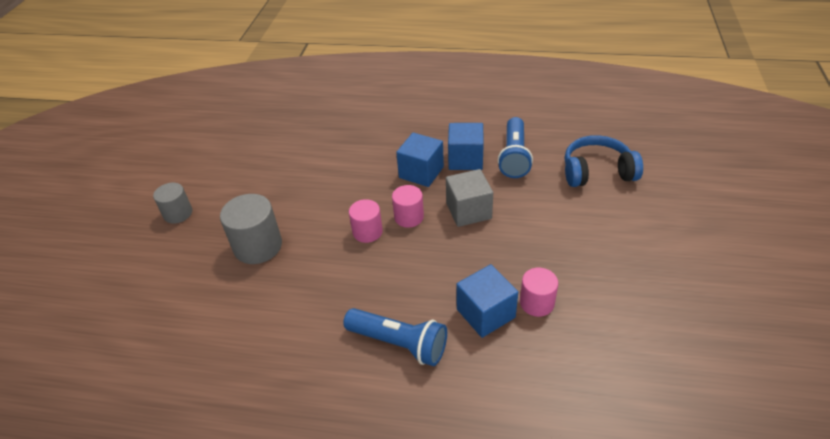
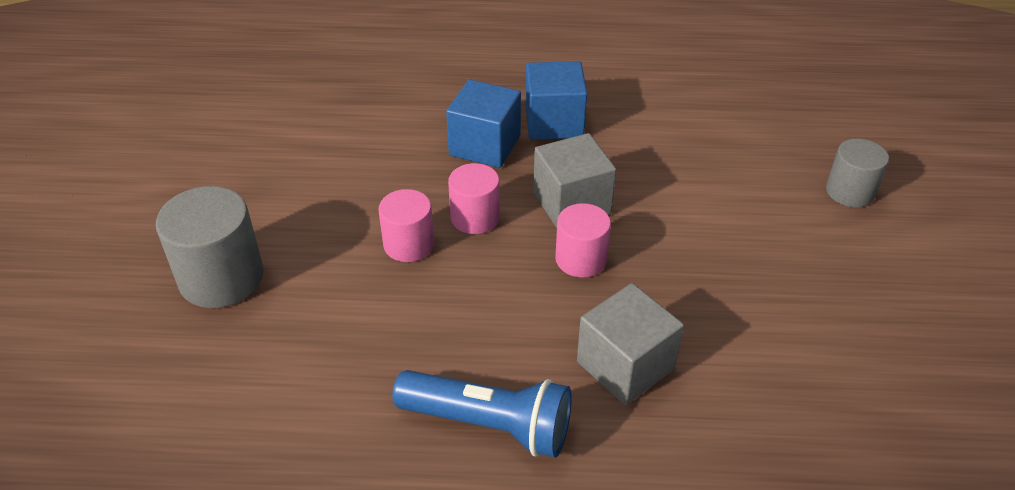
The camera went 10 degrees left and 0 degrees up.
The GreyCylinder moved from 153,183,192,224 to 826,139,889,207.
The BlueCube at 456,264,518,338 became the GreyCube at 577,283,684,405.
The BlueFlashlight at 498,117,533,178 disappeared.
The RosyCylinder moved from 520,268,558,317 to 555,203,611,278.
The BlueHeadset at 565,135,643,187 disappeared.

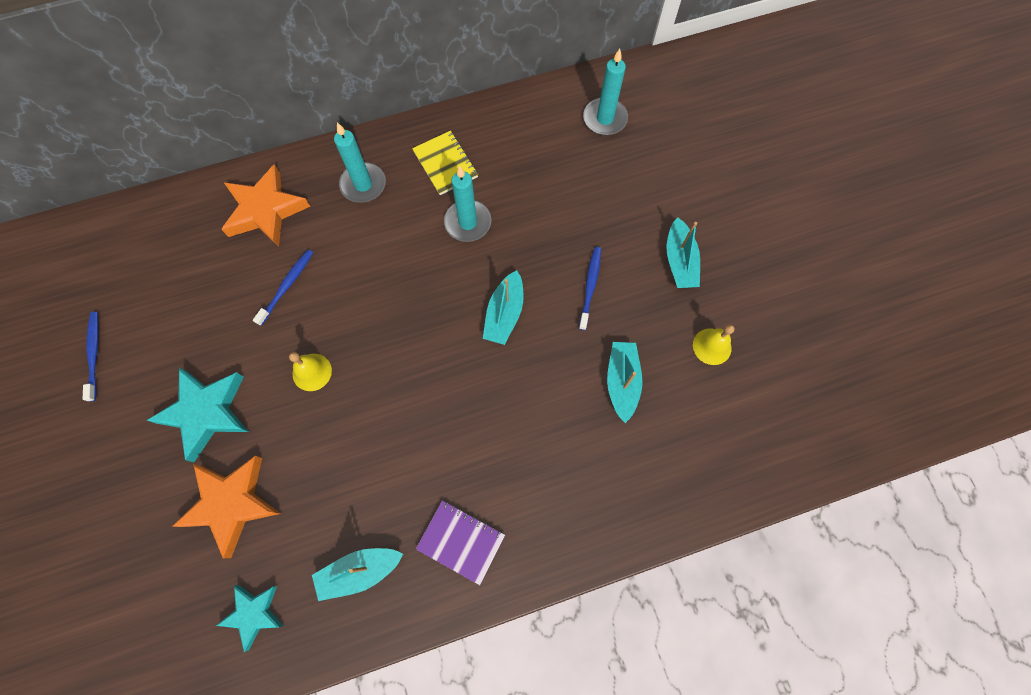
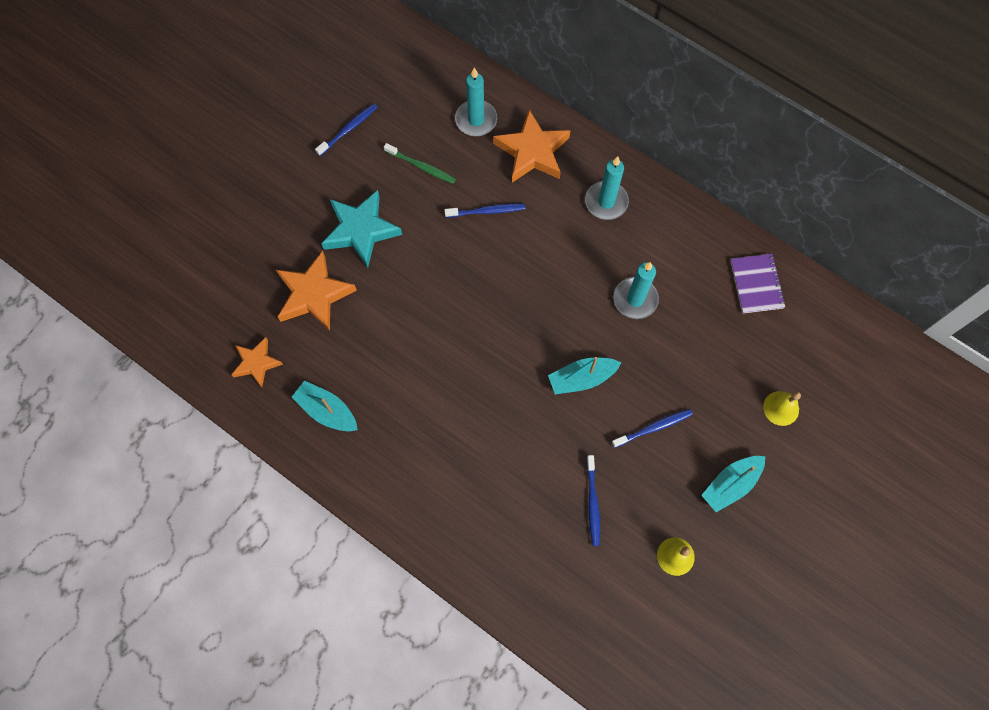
The camera went 55 degrees right and 0 degrees up.
The AquaStar at 216,585,284,652 became the OrangeColouredStar at 231,337,283,387.
The YellowBell moved from 289,352,332,391 to 763,391,801,426.
The YellowNotebook at 412,131,478,195 disappeared.
The PurpleNotebook moved from 416,501,505,585 to 730,254,785,313.
The AquaWaxCandle moved from 583,49,628,135 to 455,67,497,136.
The AquaBoat at 607,342,642,423 was replaced by the BlueDentalBrush at 586,455,600,546.
The EmeraldDentalBrush at 384,143,456,184 appeared.

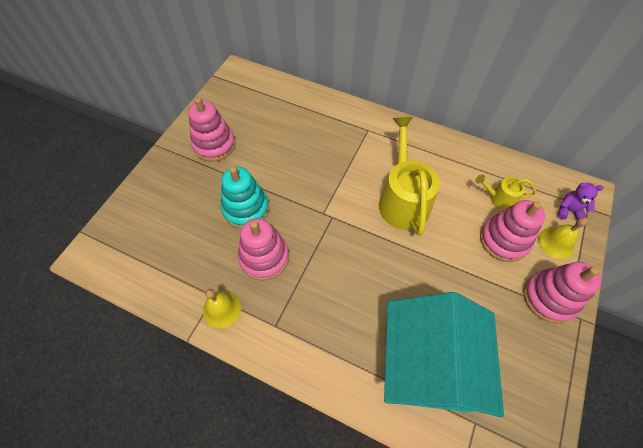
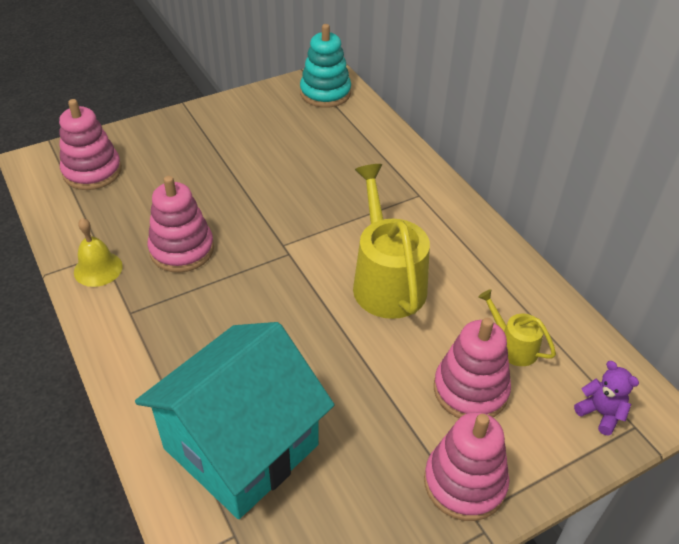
The camera went 35 degrees right and 15 degrees down.
The RosyRingStacker moved from 189,97,236,162 to 59,99,122,190.
The AquaRingStacker moved from 221,166,269,229 to 300,24,351,108.
The YellowWateringPot at 379,117,440,236 turned 45 degrees counterclockwise.
The YellowBell at 538,217,588,259 disappeared.

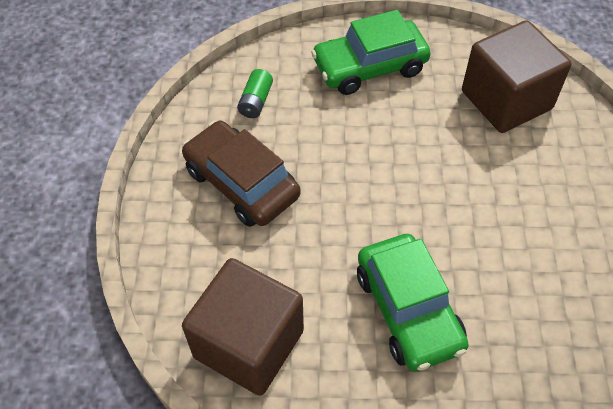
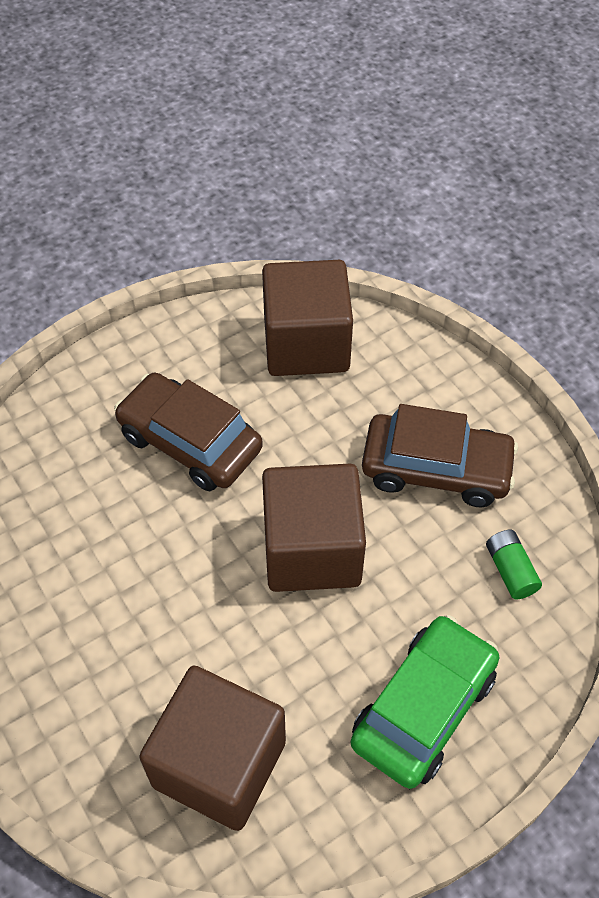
The camera went 145 degrees right and 0 degrees up.
The EmeraldCar at 357,234,469,372 became the BrownCar at 114,373,263,491.
The BrownCube at 262,464,366,592 appeared.

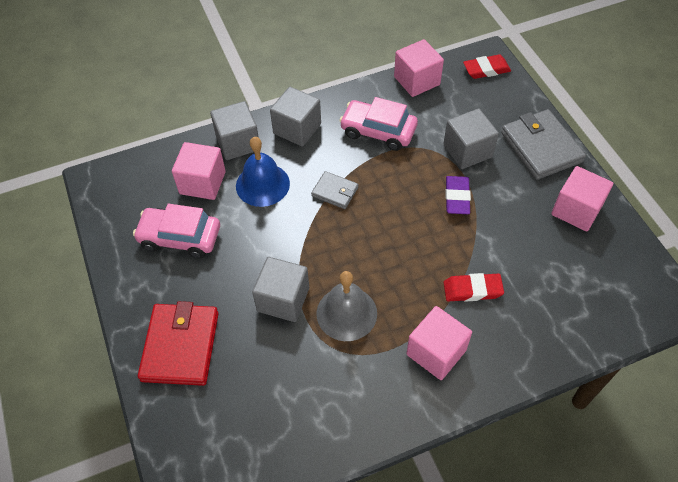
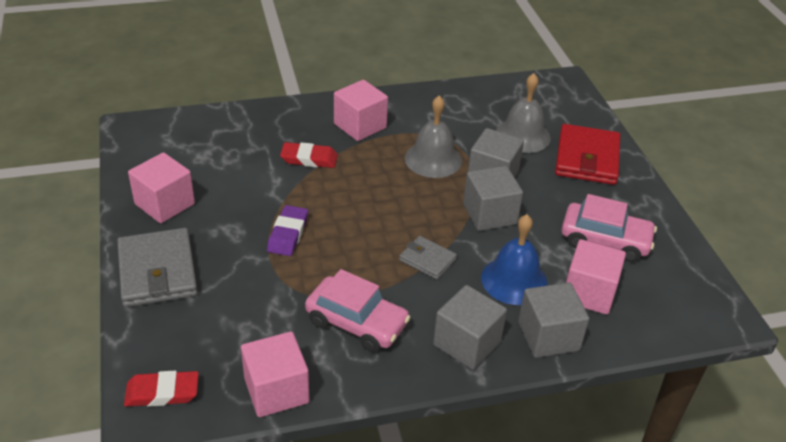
The camera went 175 degrees left and 15 degrees down.
The GreyCube moved from 443,108,499,169 to 463,166,523,231.
The GreyBell at 496,73,551,153 appeared.

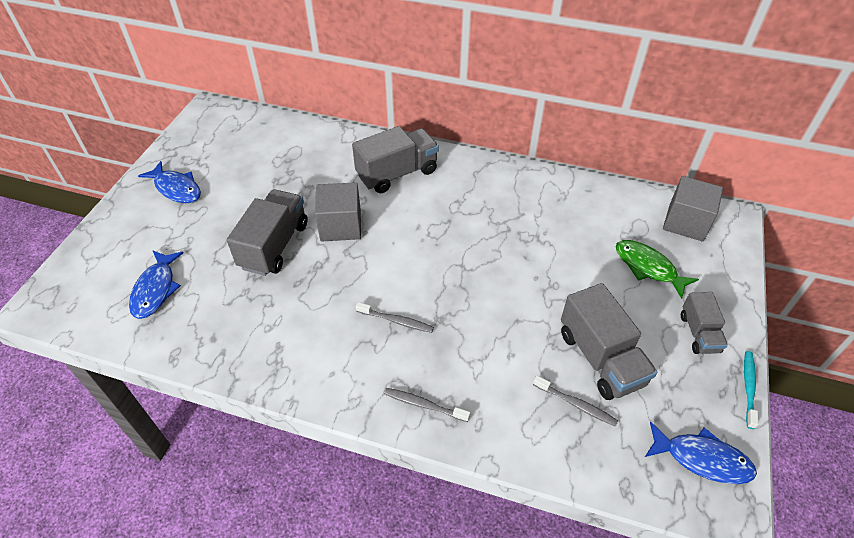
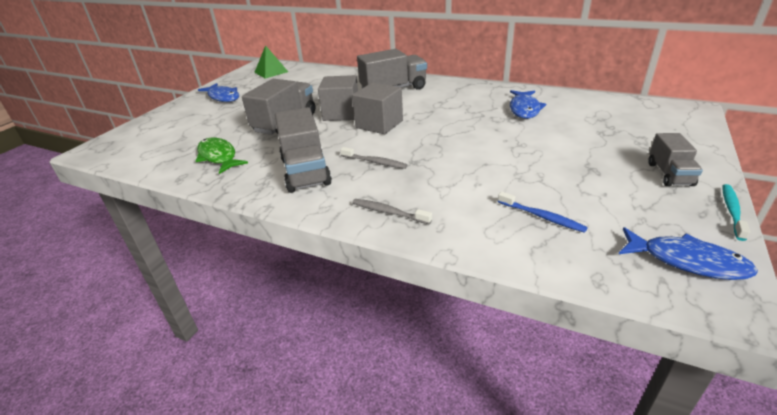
The camera went 10 degrees right and 15 degrees down.
The BlueFish moved from 129,250,184,319 to 510,90,546,119.
The GreyDentalBrush at 533,376,618,427 became the BlueDentalBrush at 498,191,588,233.
The GreyLorry moved from 561,283,657,400 to 275,107,332,193.
The EmeraldFish moved from 616,240,699,299 to 196,138,248,174.
The GreyCube moved from 663,176,723,242 to 352,83,403,134.
The EmeraldPyramidShape at 254,45,288,79 appeared.

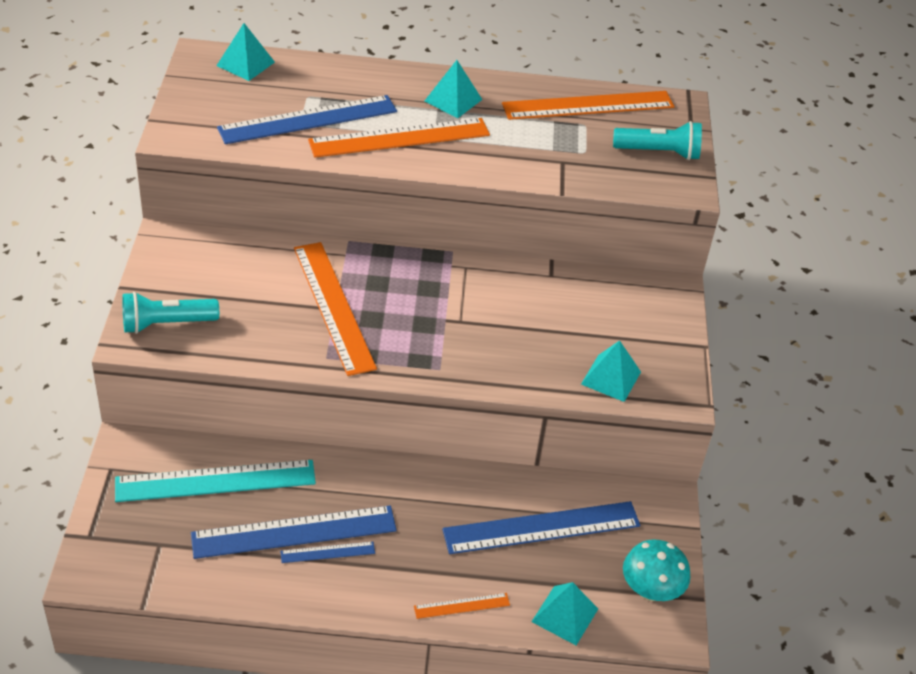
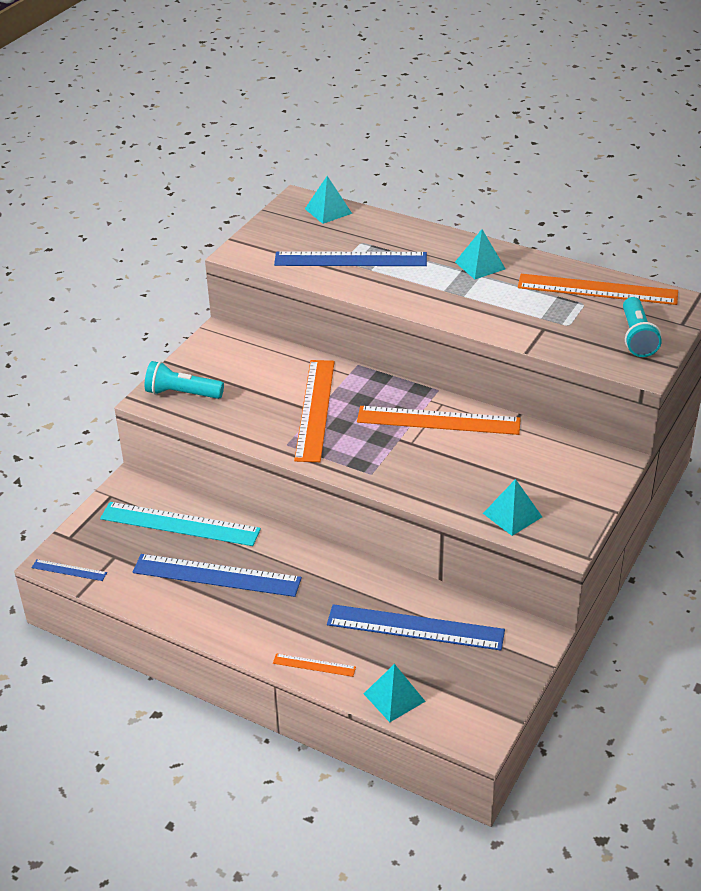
The camera went 30 degrees right and 5 degrees down.
The BlueStraightedge moved from 280,542,375,563 to 32,559,107,581.
The OrangeColouredStraightedge moved from 308,118,490,158 to 357,406,521,435.
The AquaFlashlight at 613,121,702,160 turned 60 degrees clockwise.
The AquaFungus at 623,540,691,601 disappeared.

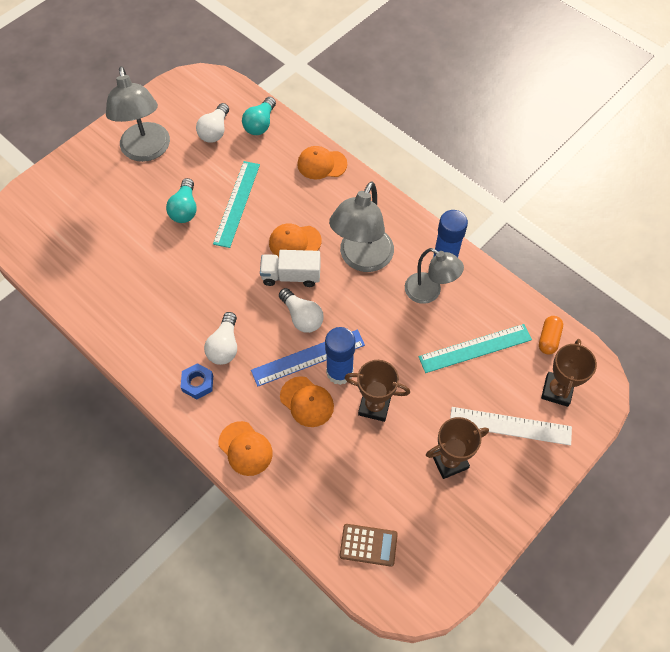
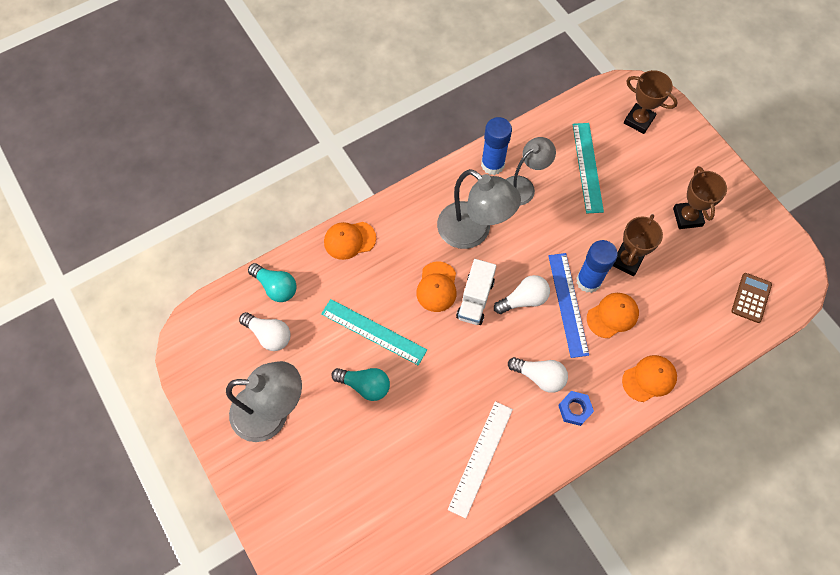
The camera went 75 degrees left and 5 degrees up.
The OrangeColouredCap at 297,146,347,179 turned 60 degrees clockwise.
The WhiteStraightedge moved from 450,407,572,446 to 448,401,513,519.
The OrangeColouredPillShape at 539,316,563,355 disappeared.

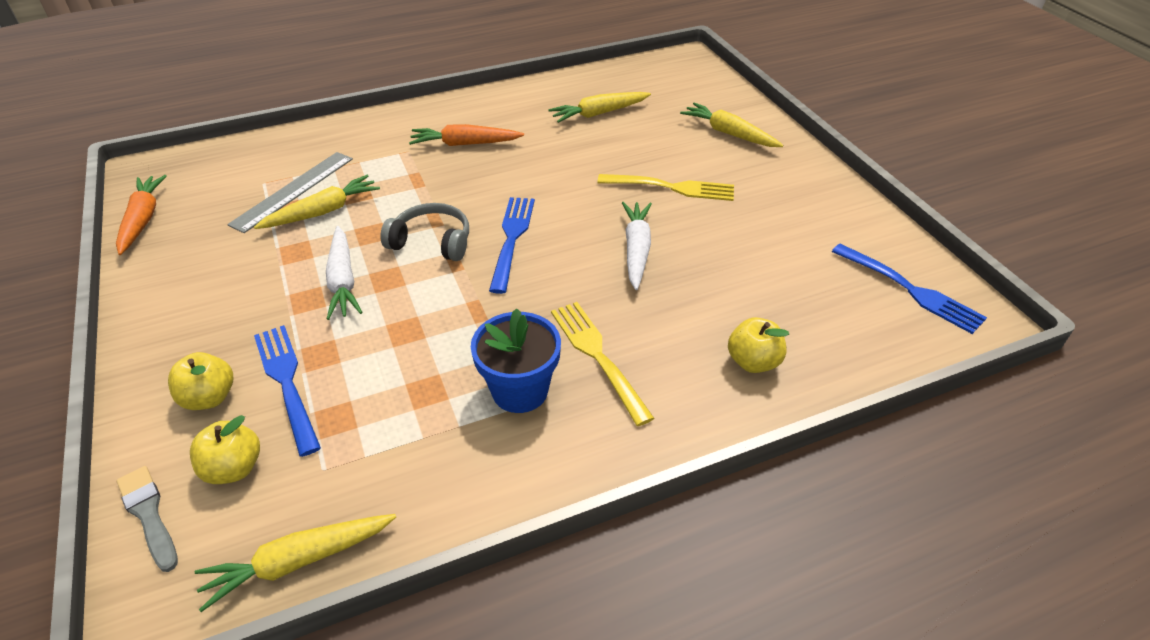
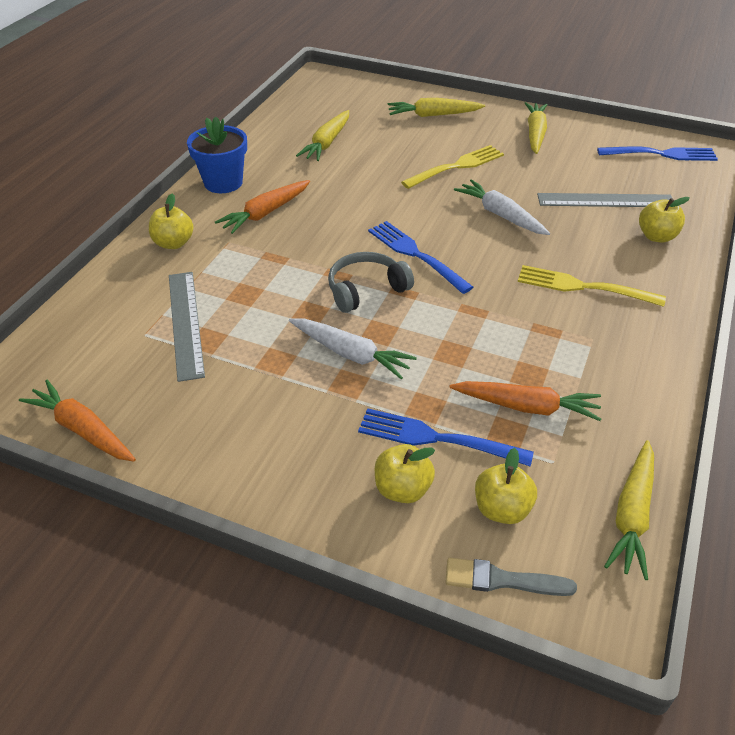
The camera went 45 degrees left and 0 degrees up.
The YellowCarrot moved from 254,175,380,229 to 525,102,548,154.
The BlueFlowerPot moved from 471,308,561,413 to 187,117,247,193.
The YellowApple at 149,194,193,249 appeared.
The OrangeColouredCarrot at 449,381,601,421 appeared.
The GreyStraightedge at 537,193,673,207 appeared.

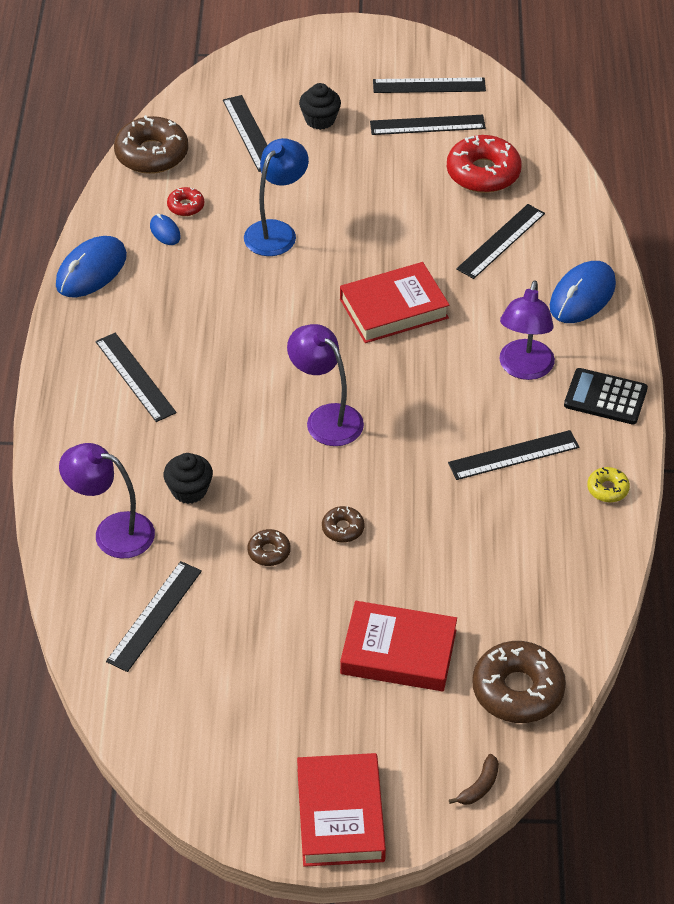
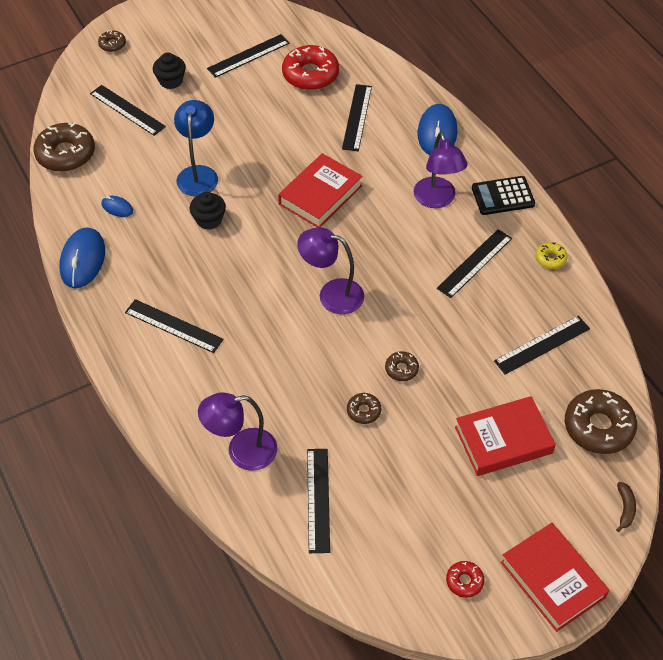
The camera went 30 degrees left and 5 degrees up.
The EbonyCupcake moved from 164,453,213,504 to 190,192,226,230.
The RedDoughnut moved from 167,187,204,216 to 446,561,484,598.
The EbonyStraightedge moved from 373,78,486,93 to 494,316,590,375.
The BrownDoughnut at 98,30,126,52 appeared.

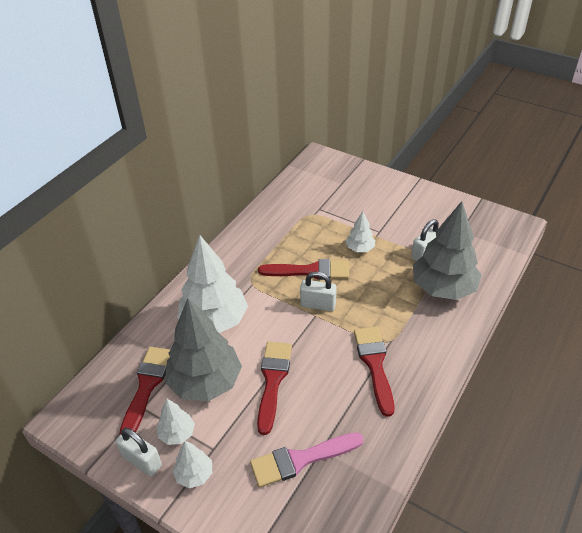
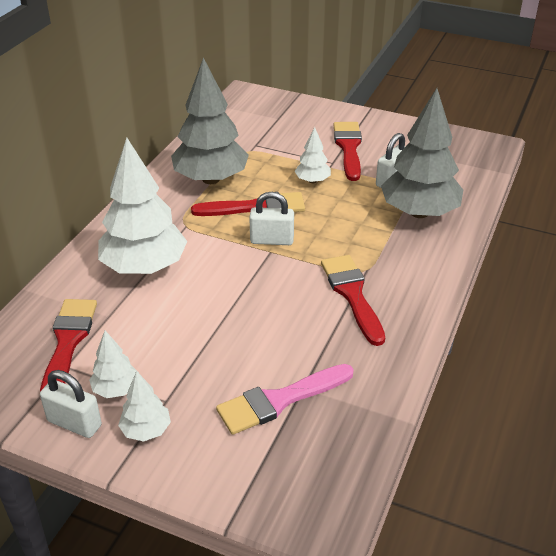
The camera went 10 degrees left and 5 degrees down.
The GreyTree moved from 165,298,242,401 to 171,58,249,184.
The RedBrush moved from 257,342,292,435 to 333,122,362,181.

